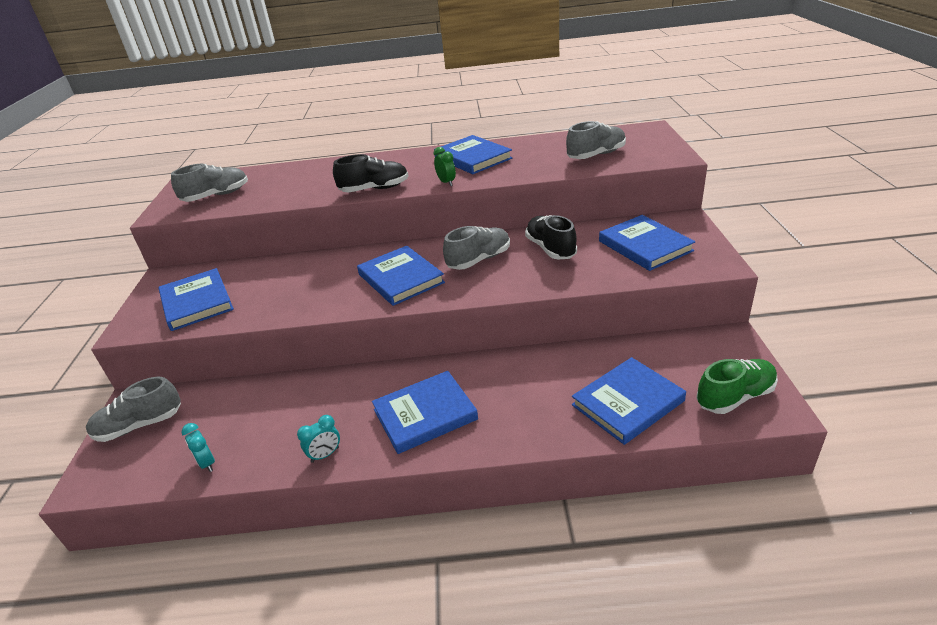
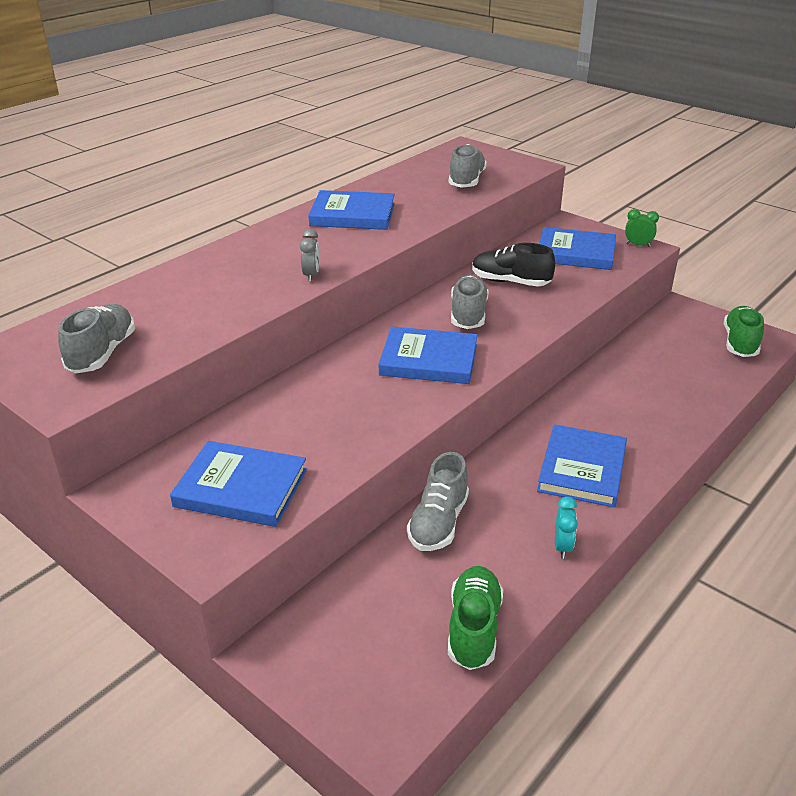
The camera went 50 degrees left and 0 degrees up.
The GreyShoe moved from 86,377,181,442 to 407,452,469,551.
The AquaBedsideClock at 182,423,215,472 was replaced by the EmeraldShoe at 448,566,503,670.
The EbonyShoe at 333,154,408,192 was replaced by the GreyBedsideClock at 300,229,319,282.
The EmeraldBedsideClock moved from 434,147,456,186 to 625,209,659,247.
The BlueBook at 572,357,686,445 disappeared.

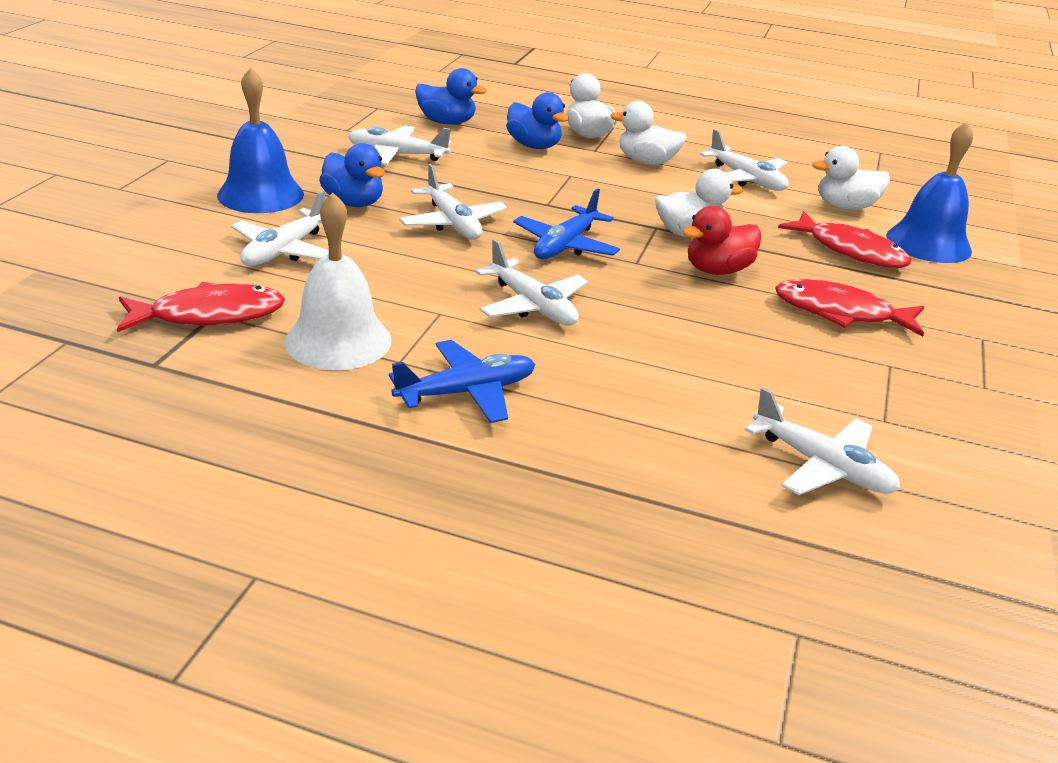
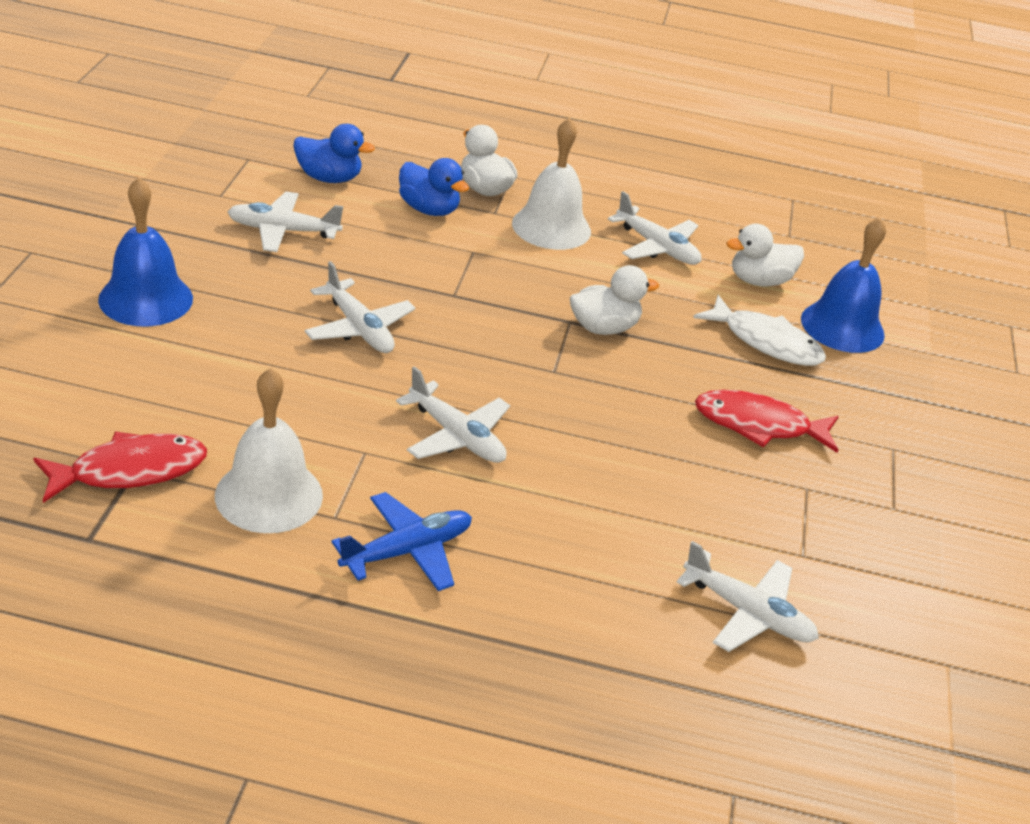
The camera went 10 degrees left and 5 degrees up.
The WhiteAeroplane at 231,190,329,266 disappeared.
The BlueDuck at 319,143,385,207 disappeared.
The BlueAeroplane at 513,189,620,259 disappeared.
The WhiteDuck at 610,101,687,165 was replaced by the WhiteBell at 512,118,591,250.
The RedDuck at 682,206,762,275 disappeared.
The RedFish at 778,211,911,268 became the WhiteFish at 693,295,826,366.

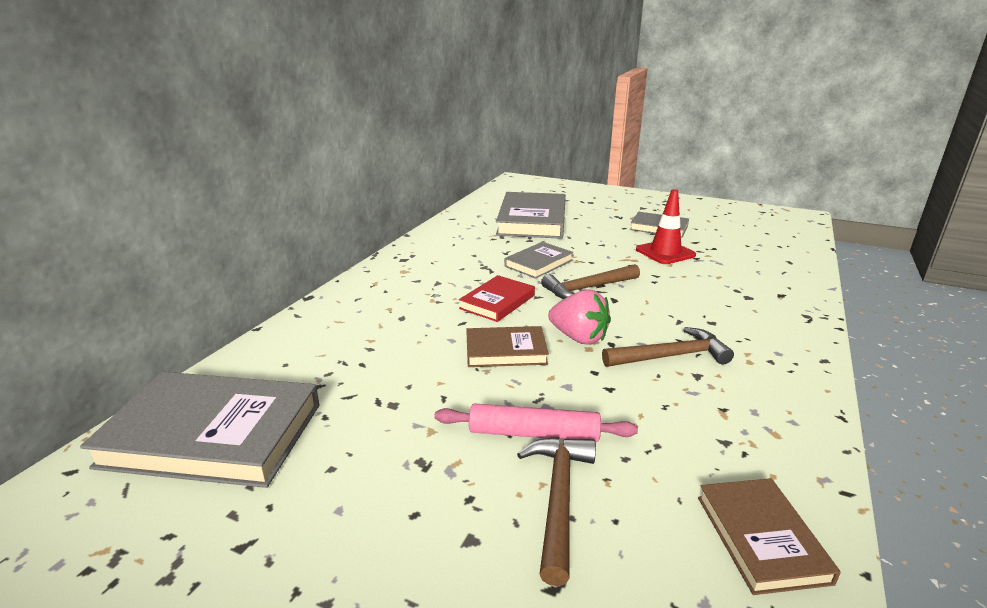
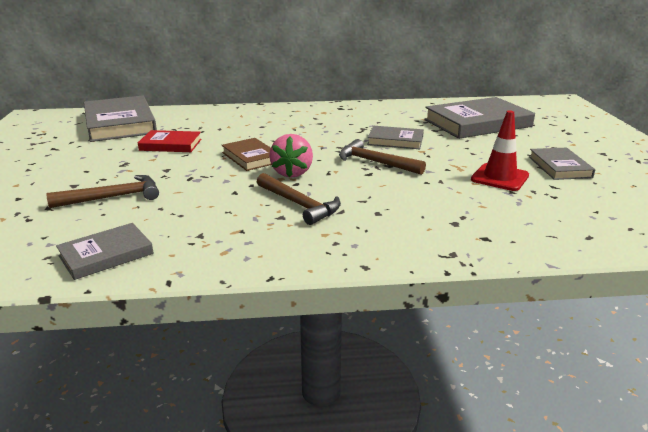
The camera went 60 degrees right and 0 degrees up.
The RosyDoughRoller at 434,403,638,442 disappeared.
The RedBook moved from 459,275,535,322 to 138,130,202,152.
The BrownBook at 698,478,841,595 became the GreyBook at 56,223,154,280.

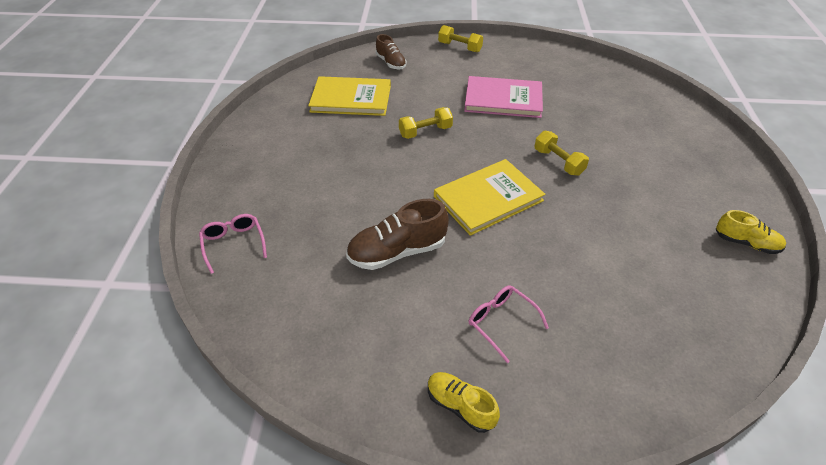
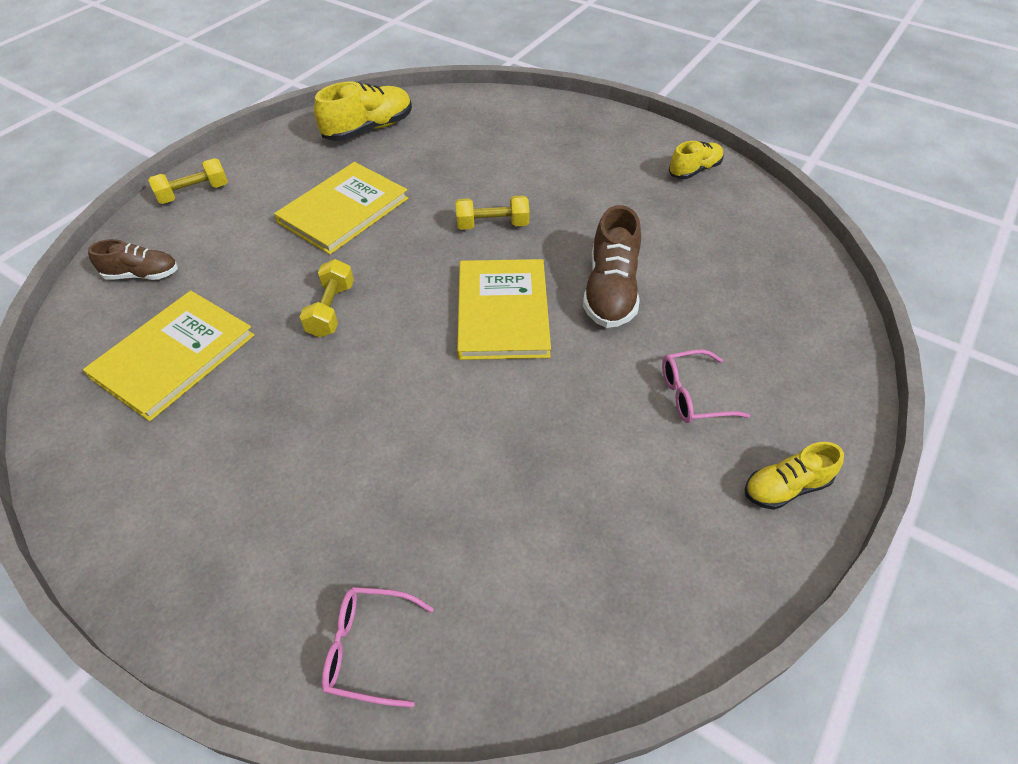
The camera went 60 degrees left and 5 degrees up.
The BrownShoe moved from 346,199,449,270 to 583,205,641,328.
The RosyBook at 464,76,543,118 became the YellowBook at 274,162,408,255.
The YellowShoe at 314,81,412,141 appeared.

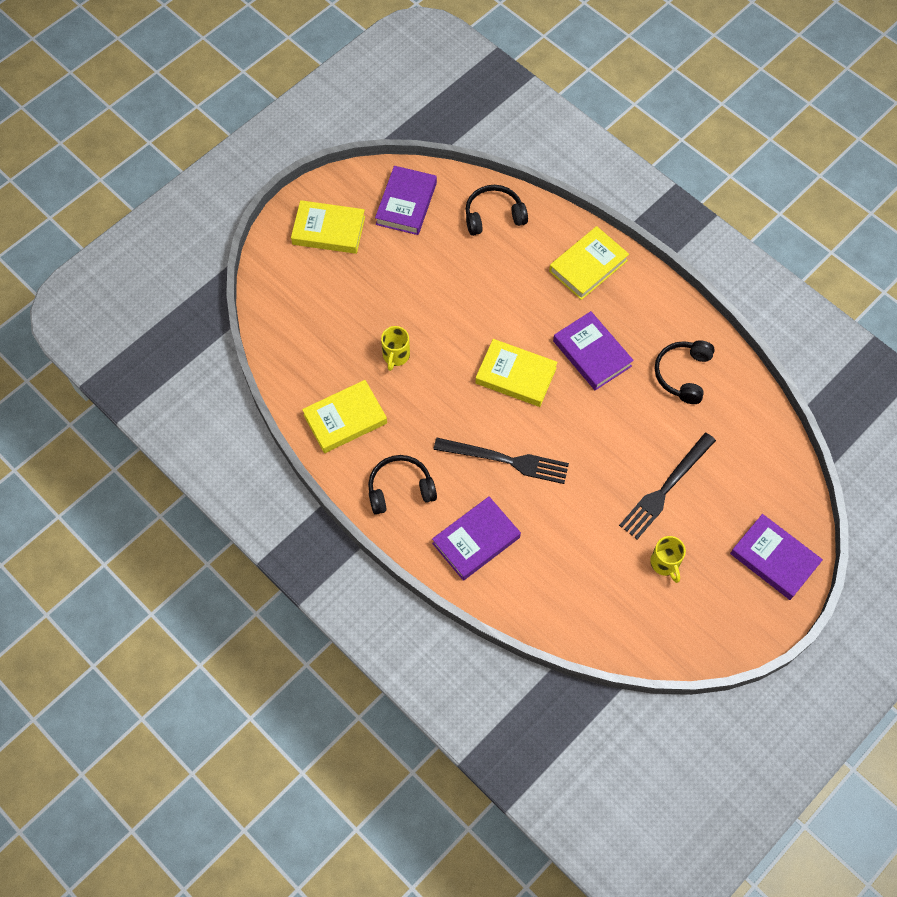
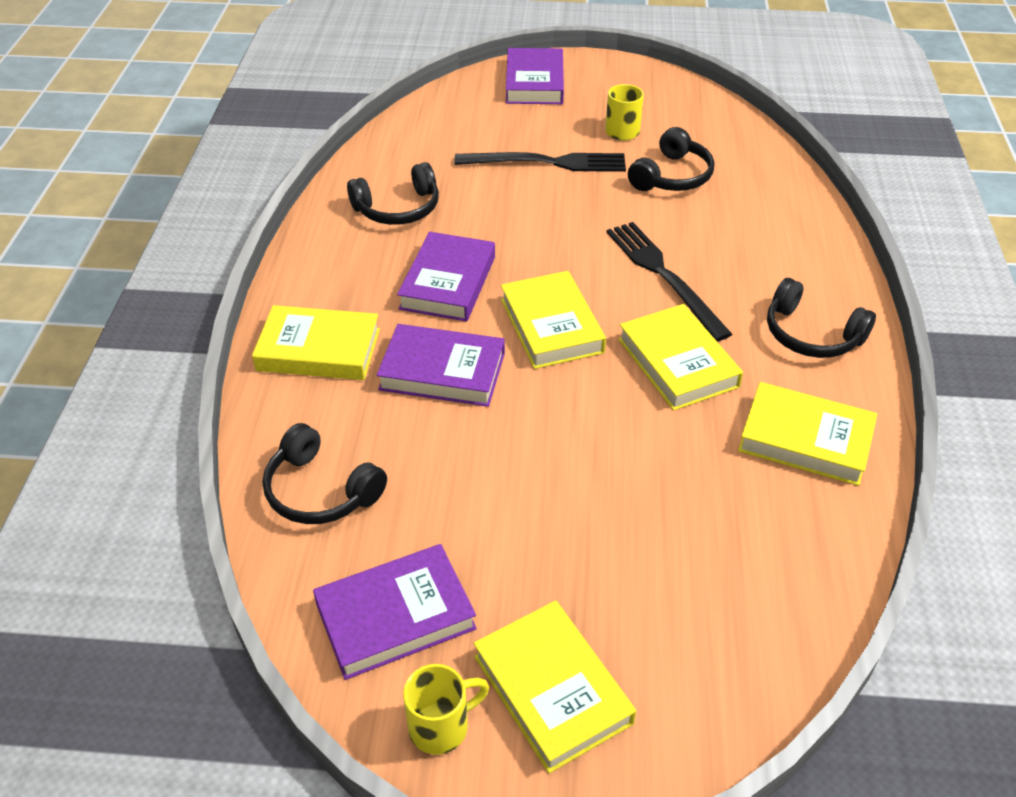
The camera went 130 degrees left and 20 degrees down.
The YellowTeaMug moved from 381,326,410,371 to 403,664,489,755.
The PurpleBook moved from 432,496,521,581 to 377,324,505,407.
The YellowBook at 618,304,743,411 appeared.
The EbonyHeadset at 628,127,714,191 appeared.

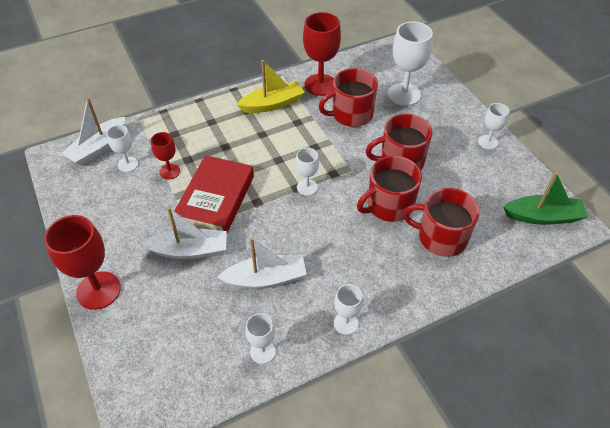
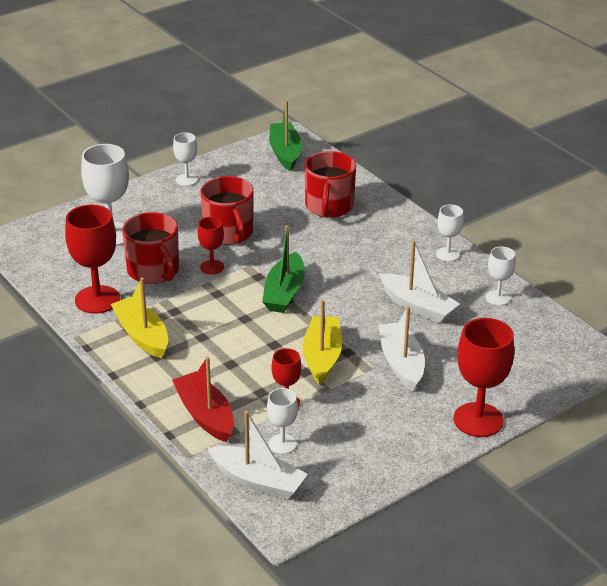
The camera went 100 degrees left and 15 degrees down.
The RedBook at 174,155,254,233 was replaced by the YellowBoat at 303,300,342,385.
The WhiteBoat at 217,238,307,289 turned 150 degrees clockwise.
The WhiteWineGlass at 295,148,319,196 was replaced by the EmeraldBoat at 262,225,305,313.
The RedTeaMug at 357,156,422,222 disappeared.
The RedBoat at 172,356,234,442 appeared.
The RedWineGlass at 197,217,224,274 appeared.

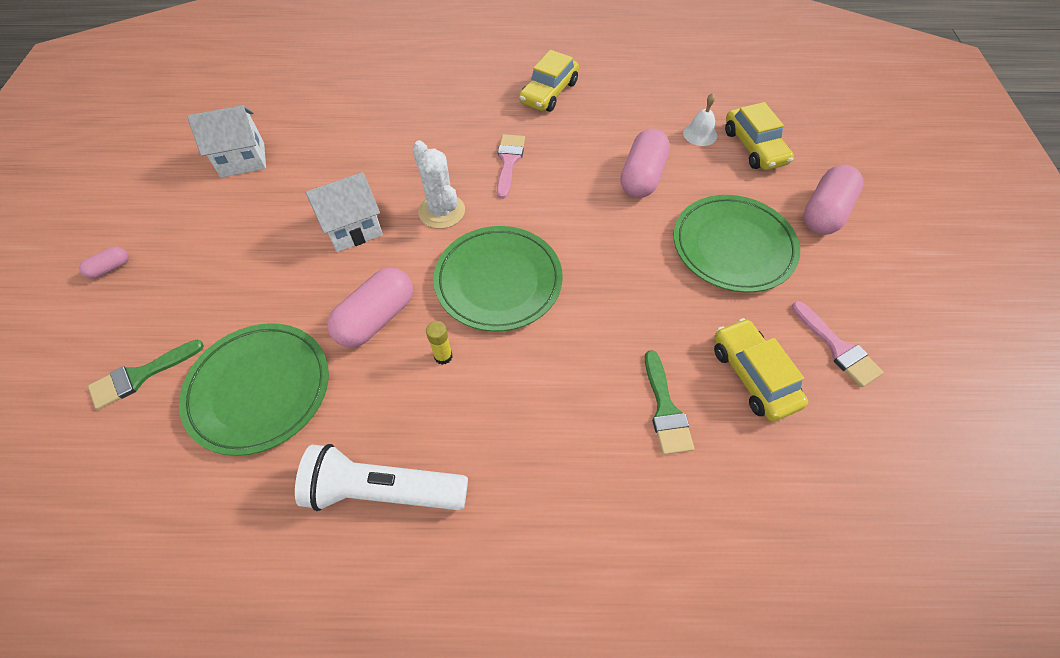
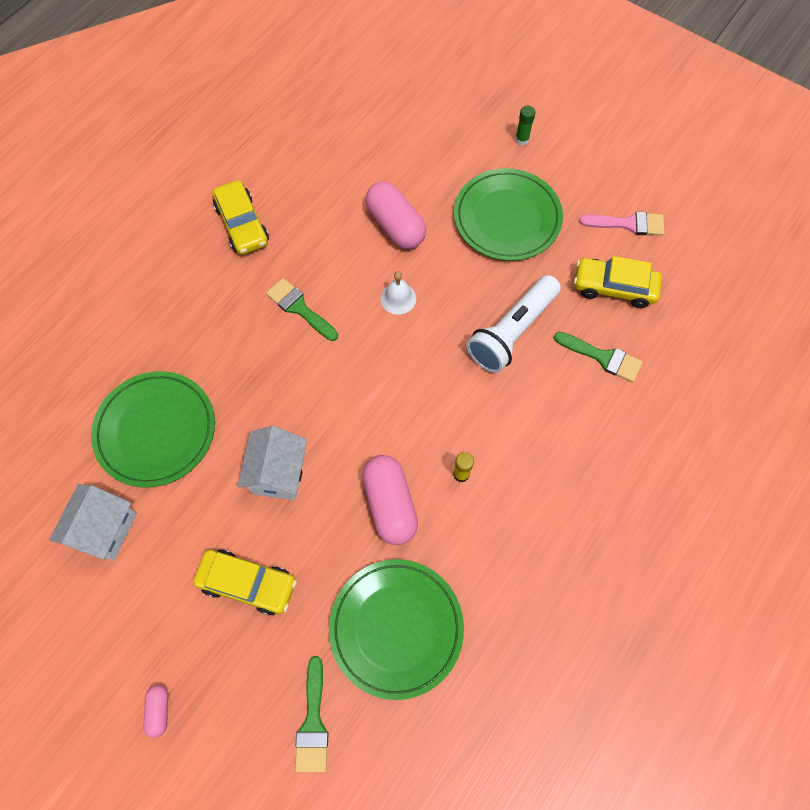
The camera went 55 degrees left and 10 degrees up.
The WhiteFlashlight moved from 295,444,468,511 to 466,275,561,373.
The WhiteSaguaroCactus at 413,141,465,229 disappeared.
The EmeraldPlate moved from 433,226,563,332 to 91,371,215,488.
The RosyBrush at 497,134,525,199 became the EmeraldBrush at 266,278,338,341.
The WhiteBell moved from 683,93,717,146 to 380,271,416,315.
The YellowCar moved from 725,102,794,170 to 193,550,297,616.
The RosyPillShape at 804,165,863,235 was replaced by the EmeraldGlue at 515,106,536,145.

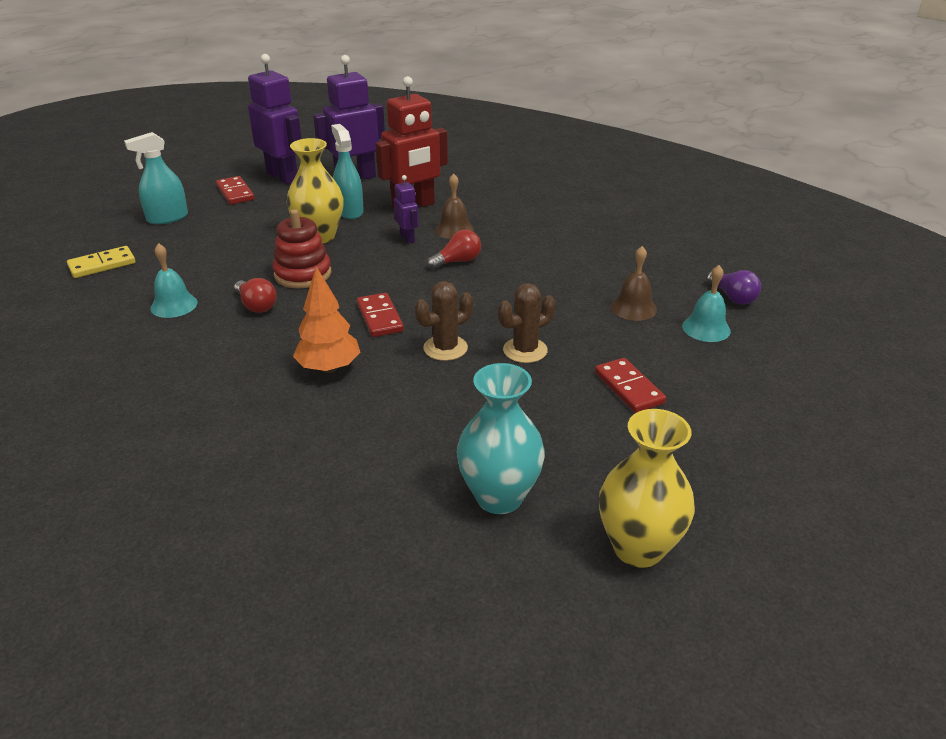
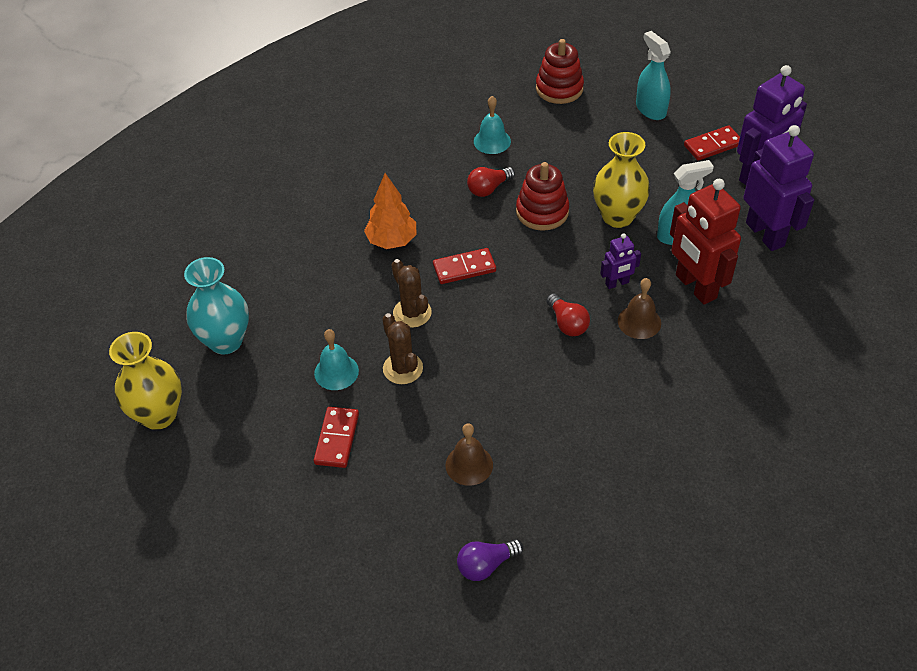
The camera went 95 degrees right and 15 degrees up.
The YellowDominoTile at 67,246,135,278 was replaced by the RedRingStacker at 536,39,584,104.
The RedDominoTile at 595,358,666,413 turned 60 degrees counterclockwise.
The AquaBell moved from 682,265,731,342 to 314,329,359,390.

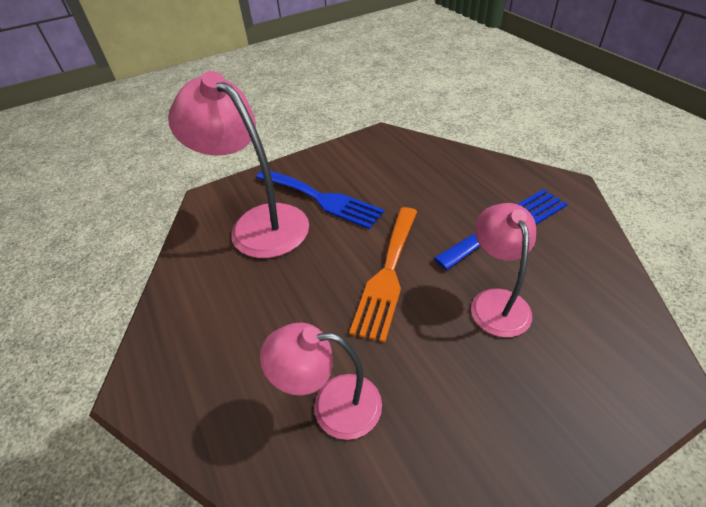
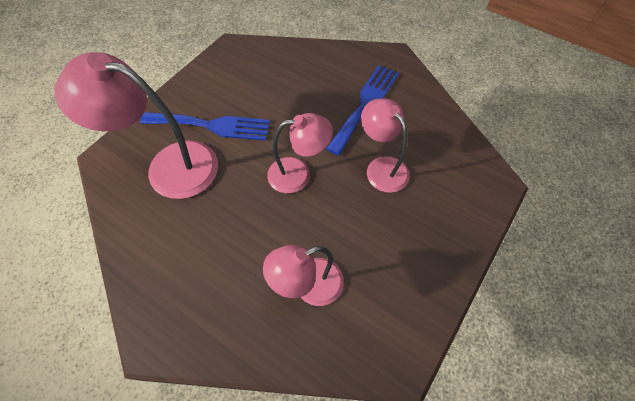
The camera went 30 degrees left and 15 degrees up.
The OrangeColouredFork at 349,207,417,343 was replaced by the RosyReadingLamp at 267,113,333,193.

